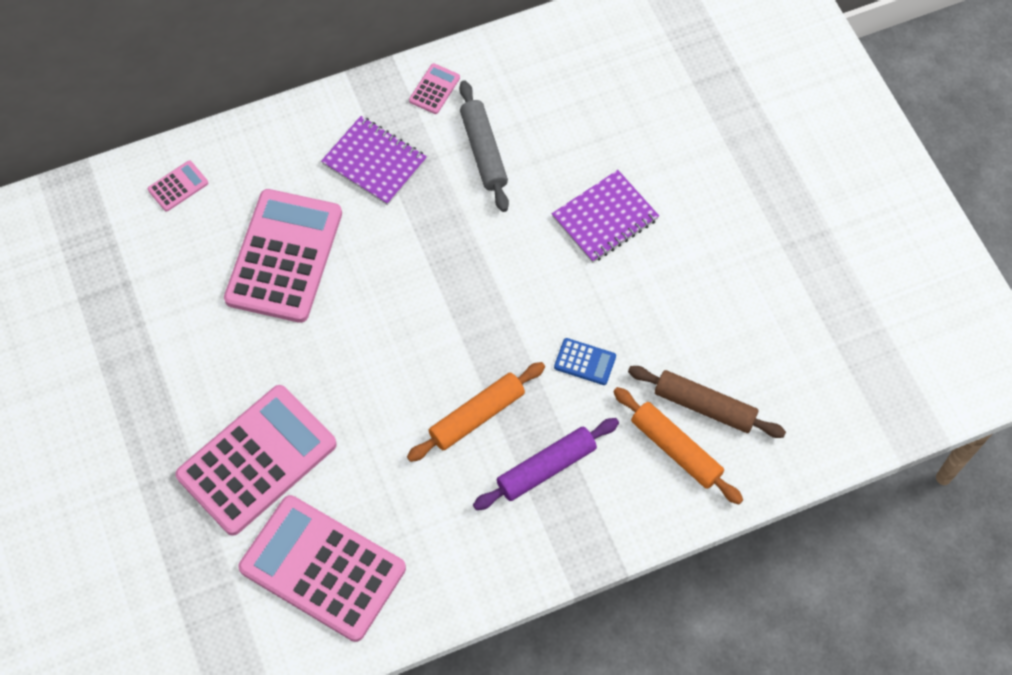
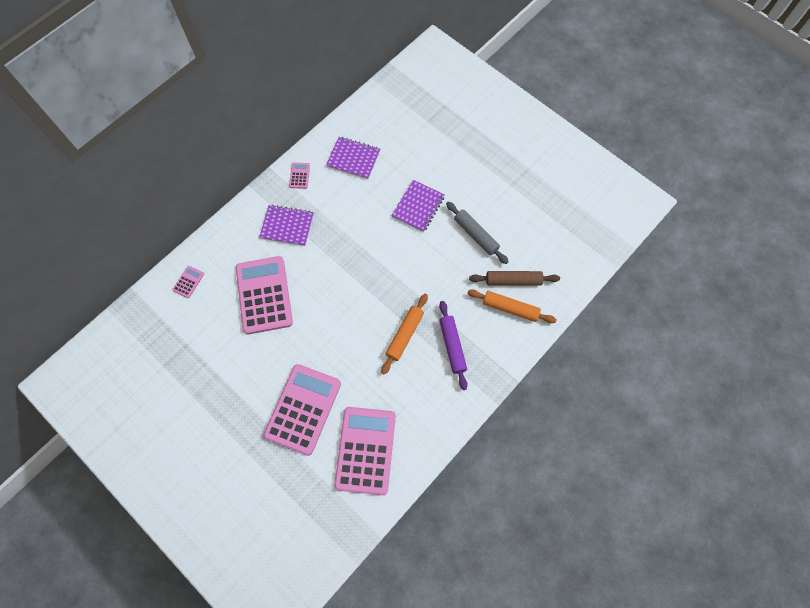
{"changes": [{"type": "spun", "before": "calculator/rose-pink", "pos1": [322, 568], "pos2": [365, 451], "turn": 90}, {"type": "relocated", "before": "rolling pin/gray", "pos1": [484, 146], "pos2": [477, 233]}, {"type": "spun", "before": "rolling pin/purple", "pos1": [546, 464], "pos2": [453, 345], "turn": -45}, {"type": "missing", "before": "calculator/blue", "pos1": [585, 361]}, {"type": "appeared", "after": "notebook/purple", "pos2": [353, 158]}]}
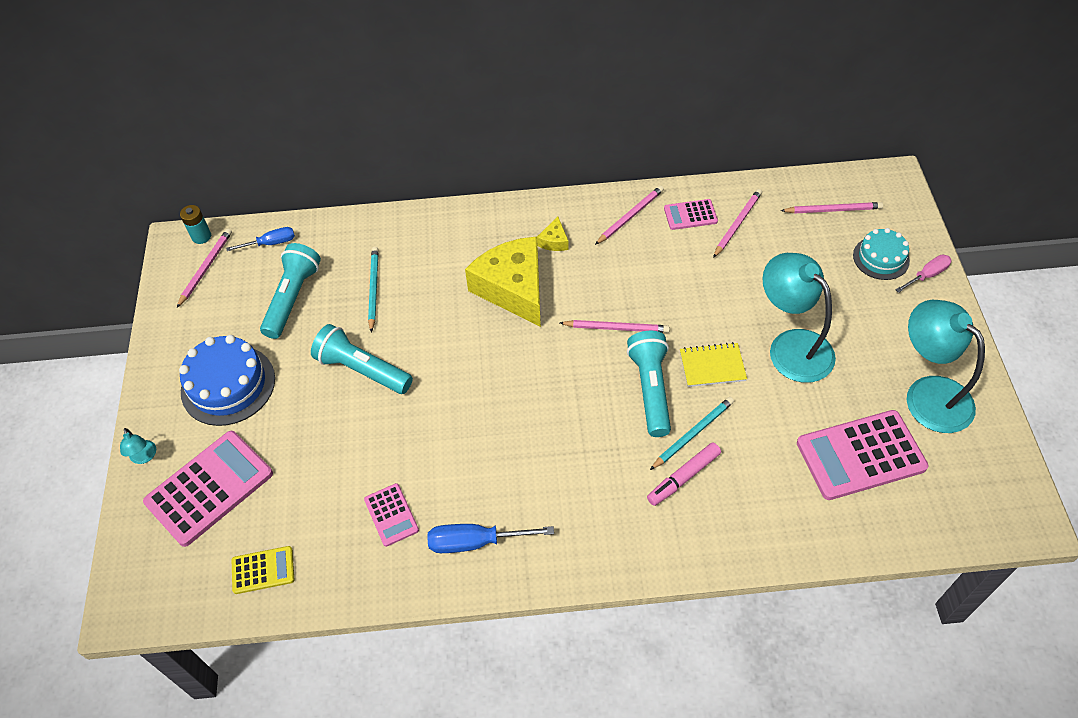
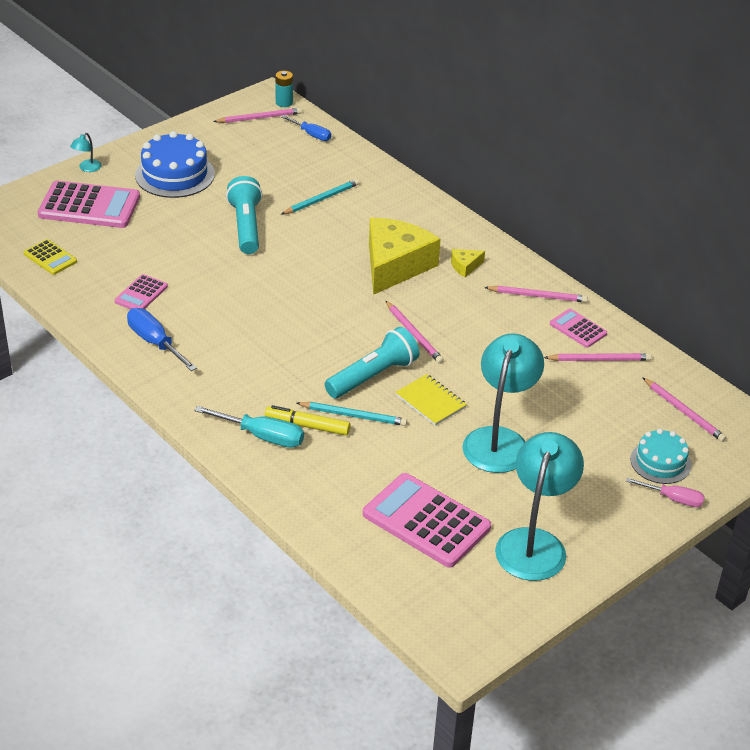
{"changes": [{"type": "missing", "before": "flashlight/teal", "pos1": [290, 291]}, {"type": "colour", "before": "felt pen/rose-pink", "after": "felt pen/golden", "pos1": [684, 474], "pos2": [308, 420]}, {"type": "appeared", "after": "flat screwdriver/teal", "pos2": [249, 427]}]}
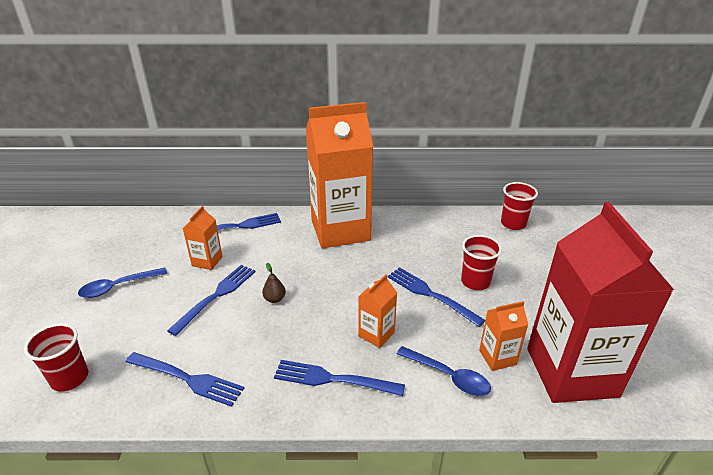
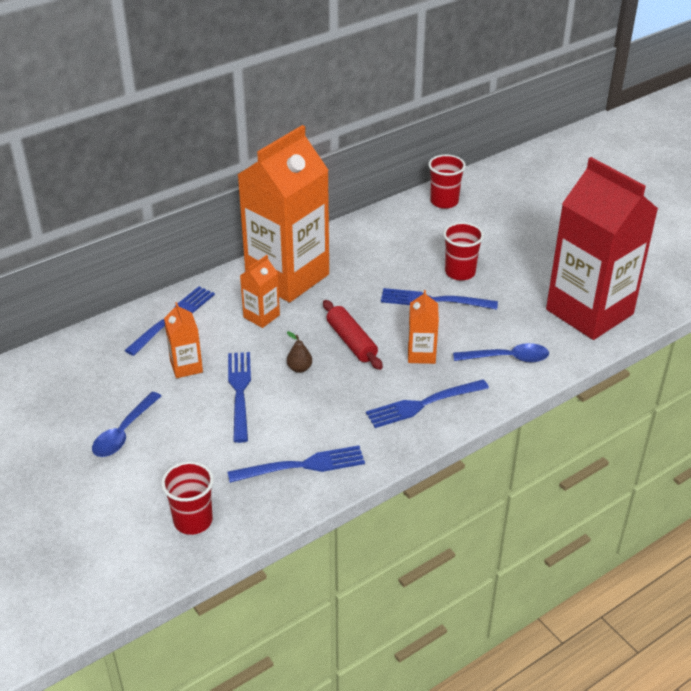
{"changes": [{"type": "relocated", "before": "carton/orange-coloured", "pos1": [503, 336], "pos2": [260, 291]}, {"type": "appeared", "after": "rolling pin/red", "pos2": [353, 335]}]}
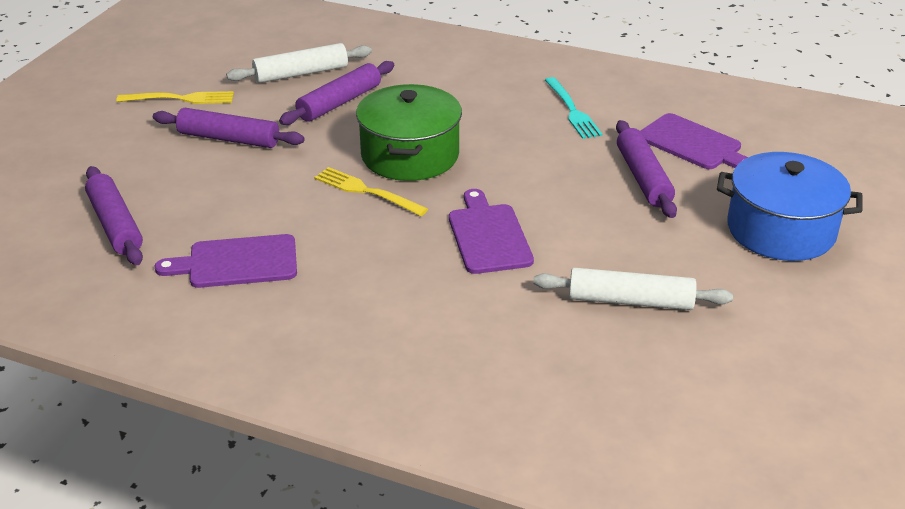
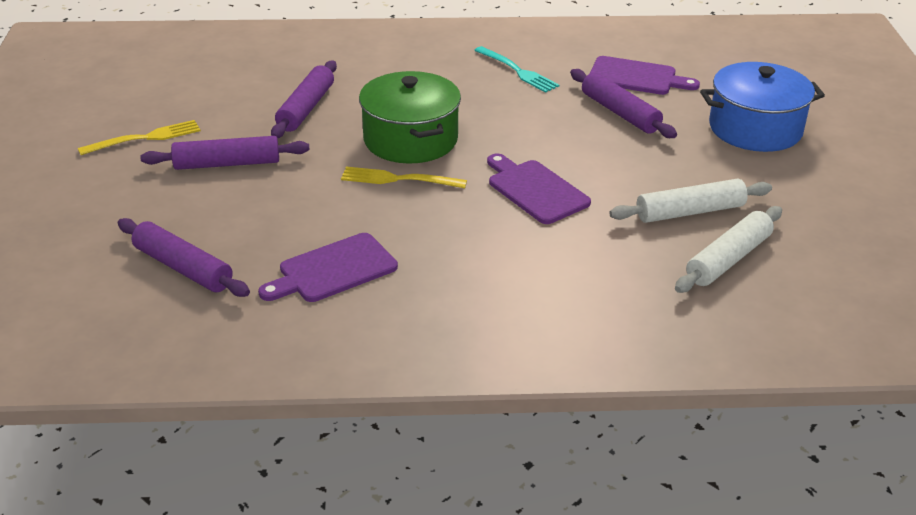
{"changes": [{"type": "relocated", "before": "rolling pin/snow-white", "pos1": [299, 63], "pos2": [728, 249]}]}
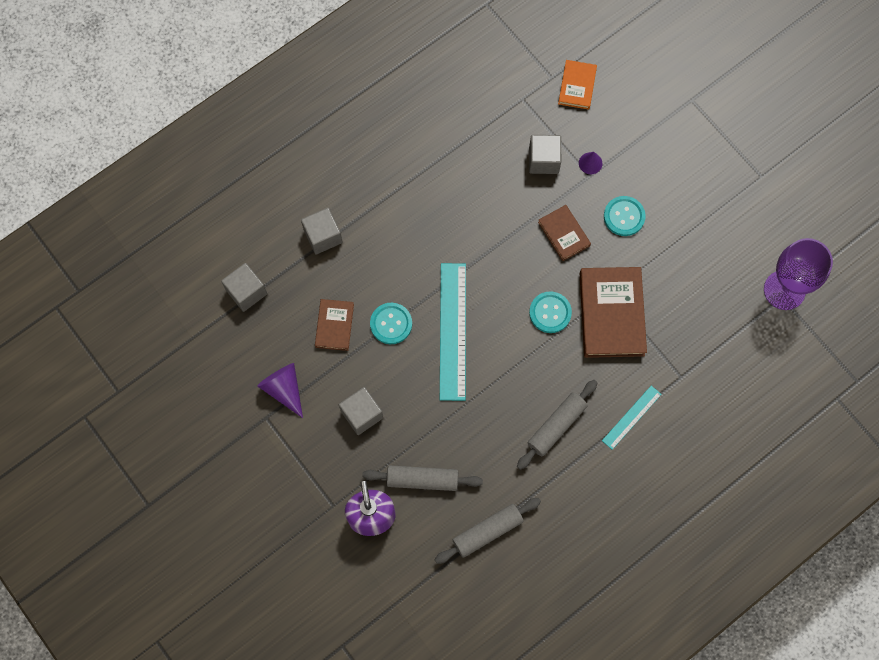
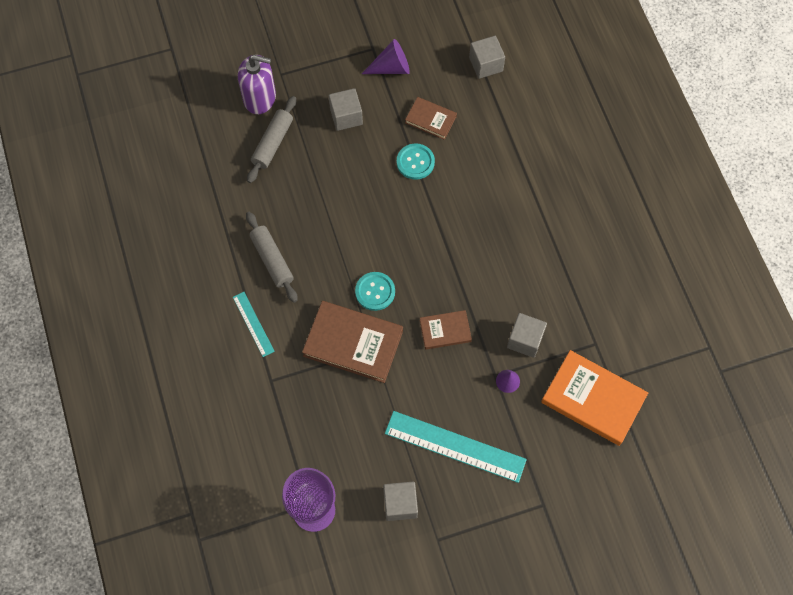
{"changes": [{"type": "relocated", "before": "cube/gray", "pos1": [322, 231], "pos2": [400, 501]}, {"type": "missing", "before": "rolling pin/gray", "pos1": [487, 531]}, {"type": "relocated", "before": "straightedge/teal", "pos1": [453, 332], "pos2": [456, 447]}, {"type": "size", "before": "hardcover/orange-coloured", "pos1": [577, 85], "pos2": [594, 398], "scale": 1.83}, {"type": "missing", "before": "shirt button/teal", "pos1": [625, 216]}]}
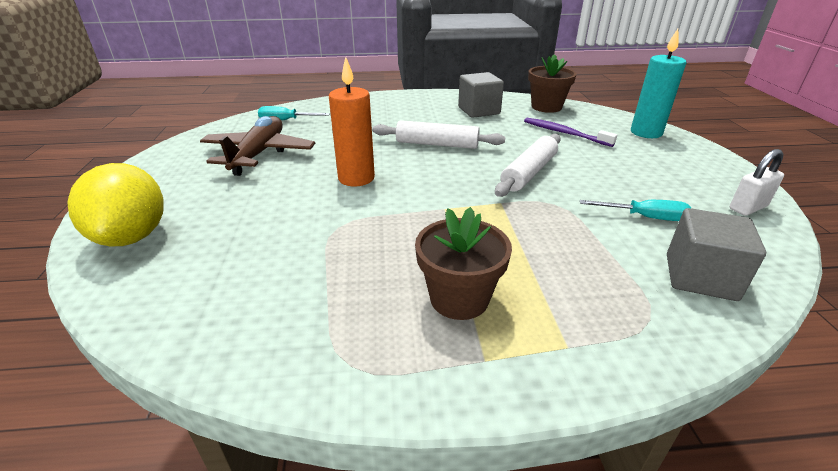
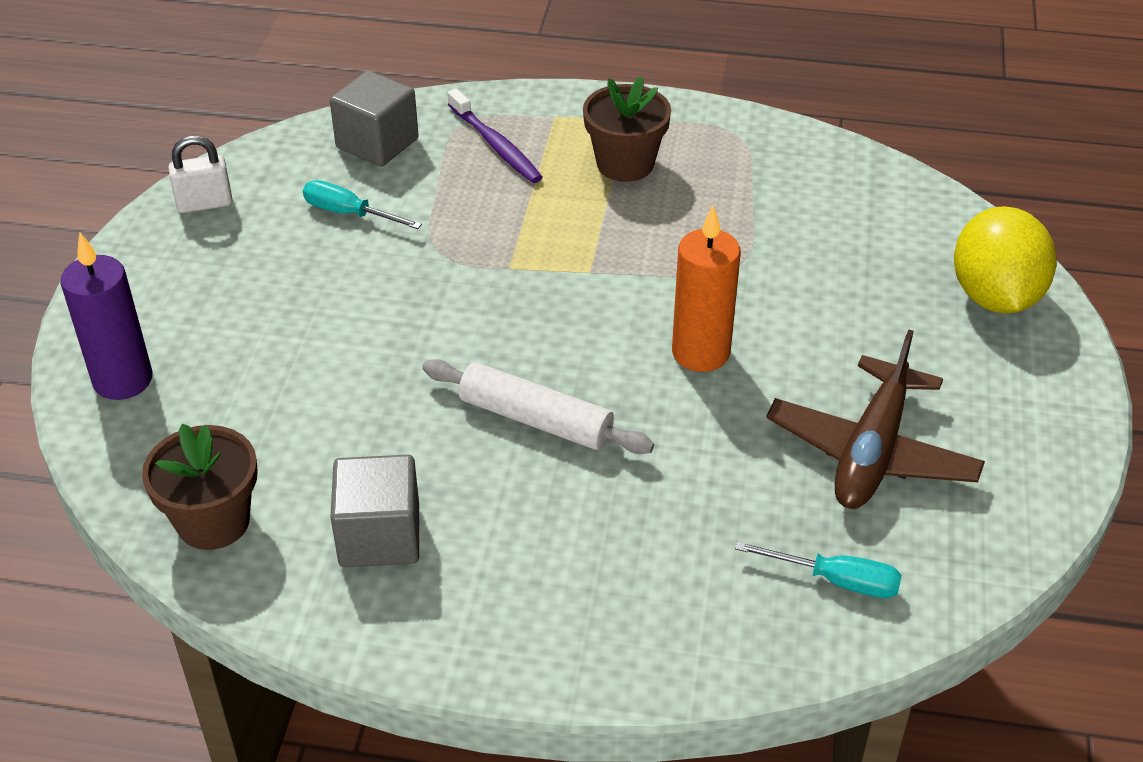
{"changes": [{"type": "missing", "before": "rolling pin/snow-white", "pos1": [528, 165]}, {"type": "relocated", "before": "dental brush/purple", "pos1": [570, 132], "pos2": [494, 136]}, {"type": "colour", "before": "pillar candle/teal", "after": "pillar candle/purple", "pos1": [658, 83], "pos2": [106, 316]}]}
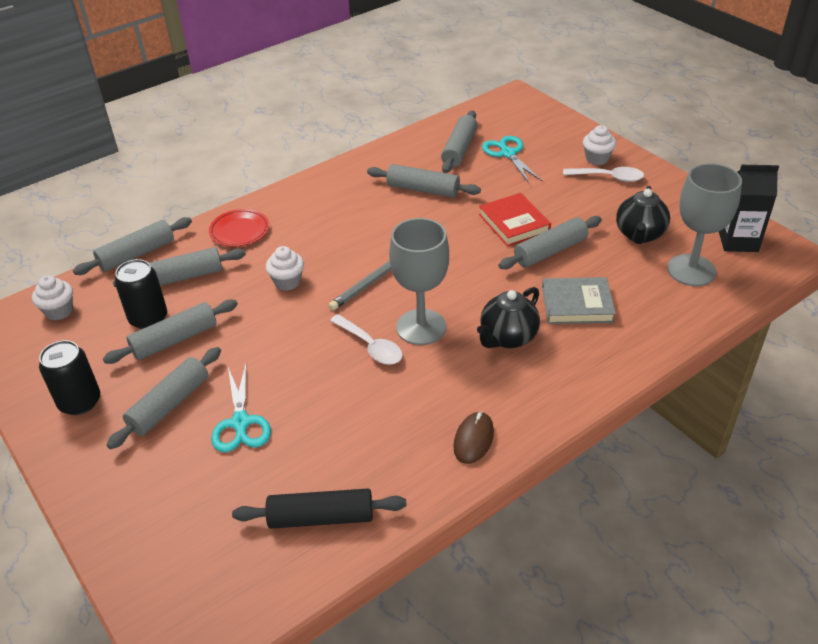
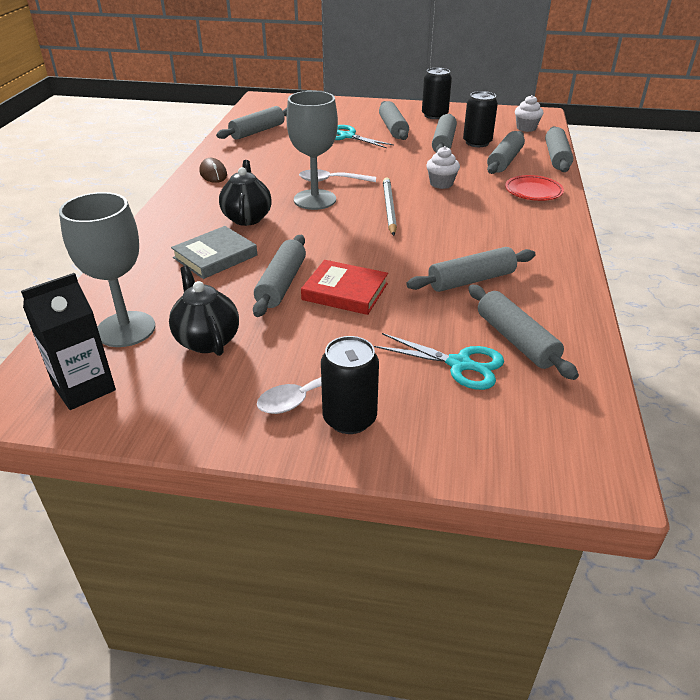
{"changes": [{"type": "colour", "before": "rolling pin/ebony", "after": "rolling pin/gray", "pos1": [319, 509], "pos2": [251, 123]}, {"type": "exchanged", "before": "cupcake/snow-white", "after": "can/ebony", "pos1": [599, 145], "pos2": [350, 385]}]}
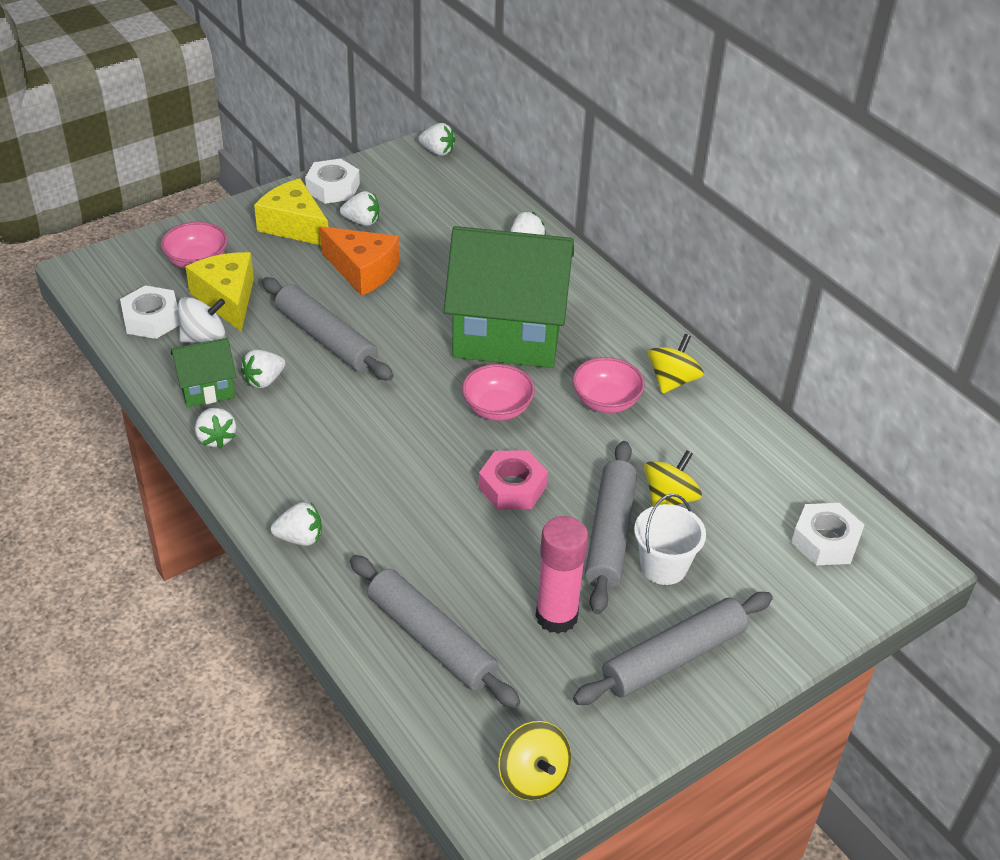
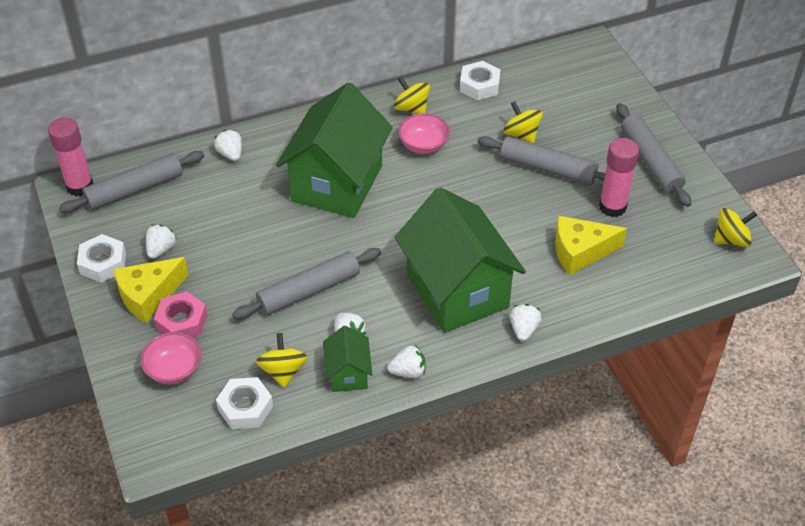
{"changes": [{"type": "colour", "before": "whirligig/snow-white", "after": "whirligig/golden", "pos1": [202, 320], "pos2": [282, 360]}, {"type": "relocated", "before": "cheese wedge/golden", "pos1": [219, 291], "pos2": [591, 245]}, {"type": "missing", "before": "cheese wedge/orange-coloured", "pos1": [359, 261]}, {"type": "relocated", "before": "rolling pin/gray", "pos1": [435, 631], "pos2": [131, 182]}, {"type": "exchanged", "before": "toy strawberry/snow-white", "after": "glue stick/rose-pink", "pos1": [436, 139], "pos2": [71, 157]}, {"type": "missing", "before": "bowl/rose-pink", "pos1": [498, 392]}, {"type": "relocated", "before": "nut/rose-pink", "pos1": [513, 480], "pos2": [180, 314]}, {"type": "missing", "before": "bucket/snow-white", "pos1": [670, 539]}, {"type": "relocated", "before": "nut/snow-white", "pos1": [827, 534], "pos2": [480, 81]}, {"type": "appeared", "after": "cottage/emerald", "pos2": [460, 260]}]}
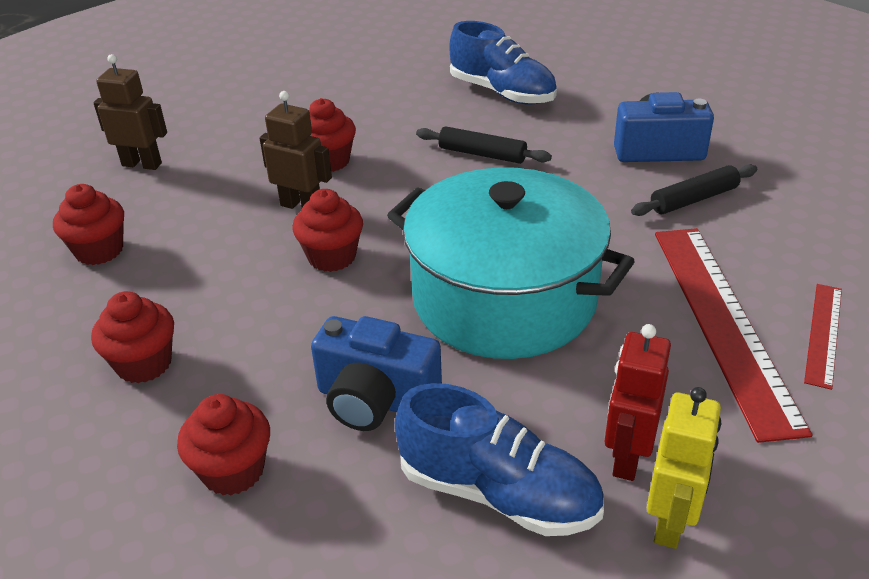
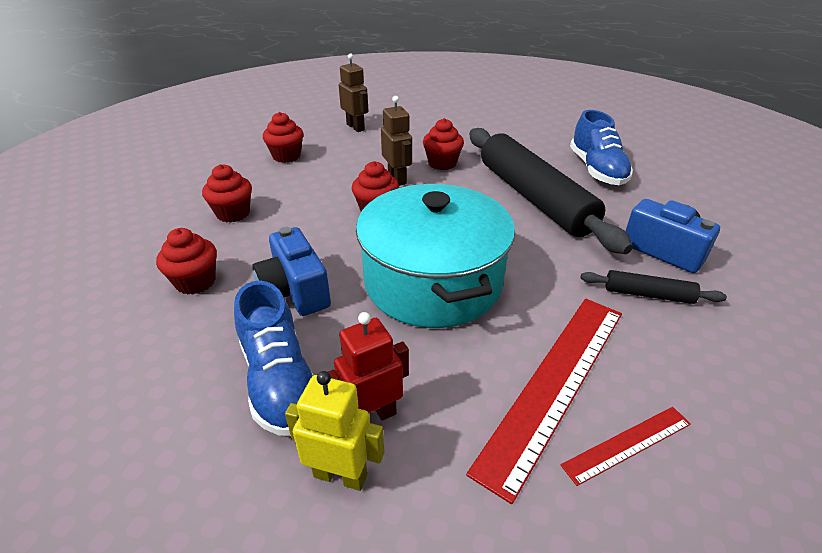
{"changes": [{"type": "size", "before": "rolling pin/ebony", "pos1": [484, 145], "pos2": [551, 191], "scale": 2.33}, {"type": "spun", "before": "toy robot/golden", "pos1": [684, 468], "pos2": [334, 431], "turn": -135}]}
